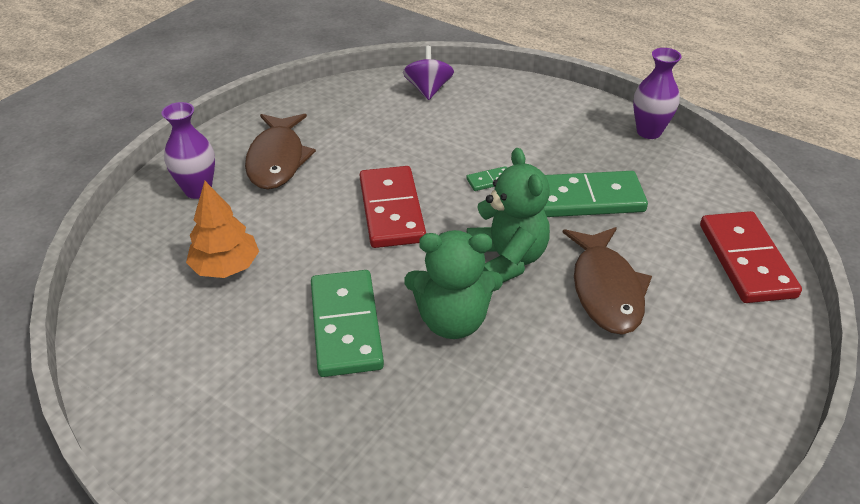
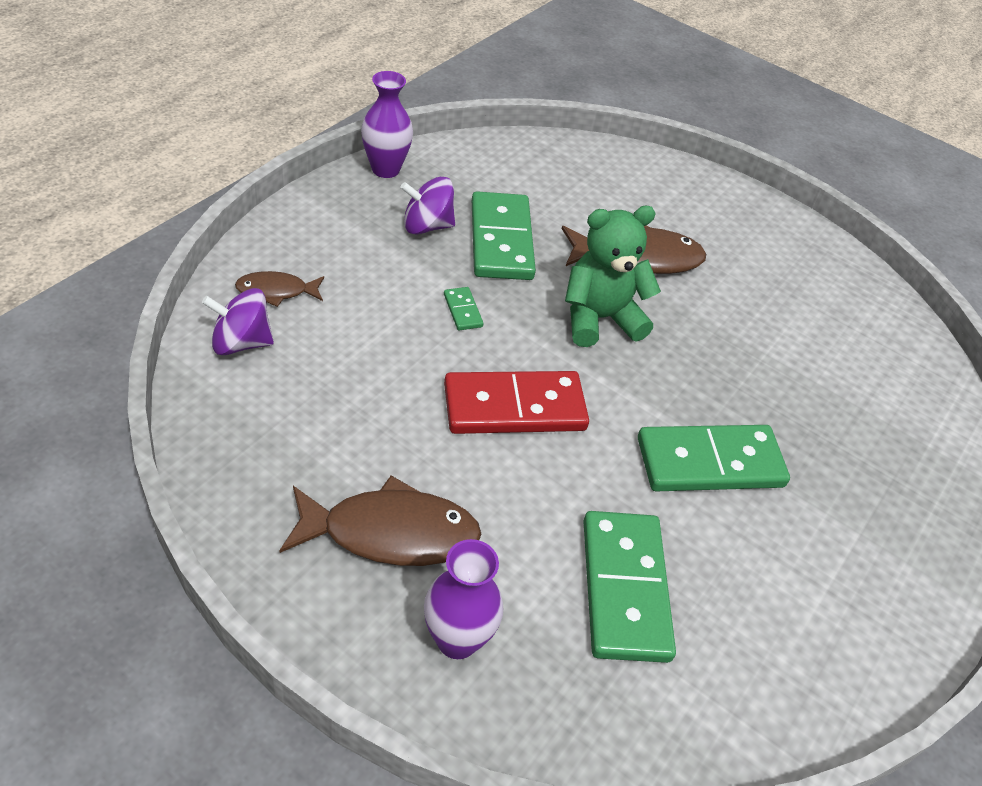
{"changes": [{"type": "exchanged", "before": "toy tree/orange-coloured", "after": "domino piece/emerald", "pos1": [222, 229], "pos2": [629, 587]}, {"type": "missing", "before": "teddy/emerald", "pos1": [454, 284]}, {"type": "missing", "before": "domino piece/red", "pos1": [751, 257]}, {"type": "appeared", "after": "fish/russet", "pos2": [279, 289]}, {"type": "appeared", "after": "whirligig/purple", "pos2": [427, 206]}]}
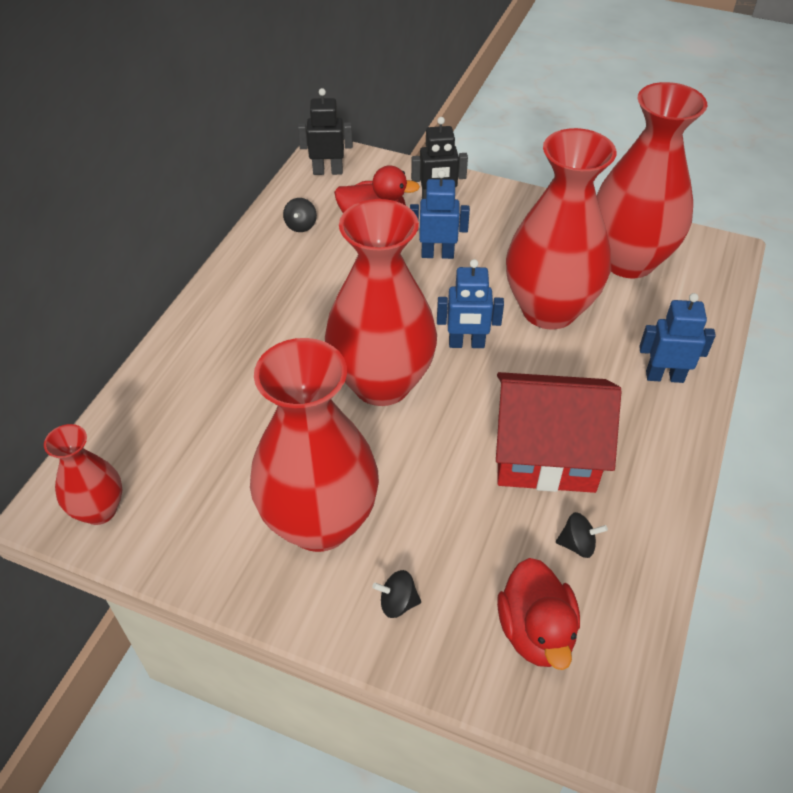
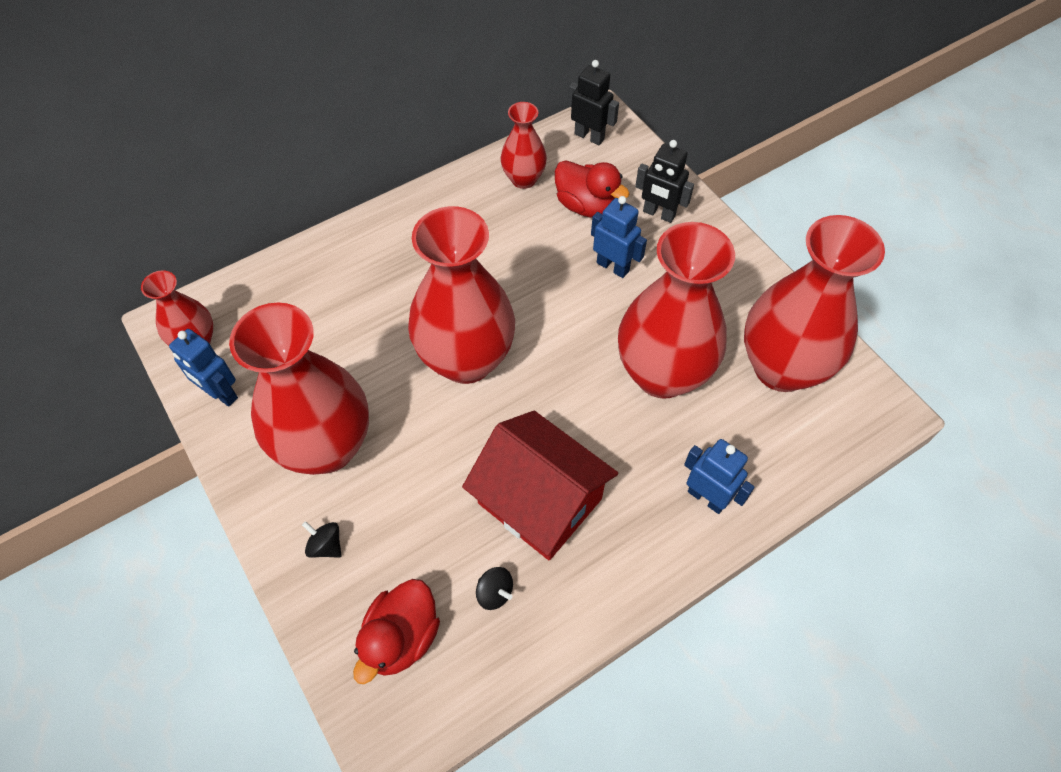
{"changes": [{"type": "exchanged", "before": "whirligig/ebony", "after": "tall vase/red", "pos1": [300, 215], "pos2": [523, 145]}, {"type": "relocated", "before": "toy robot/blue", "pos1": [470, 303], "pos2": [203, 368]}]}
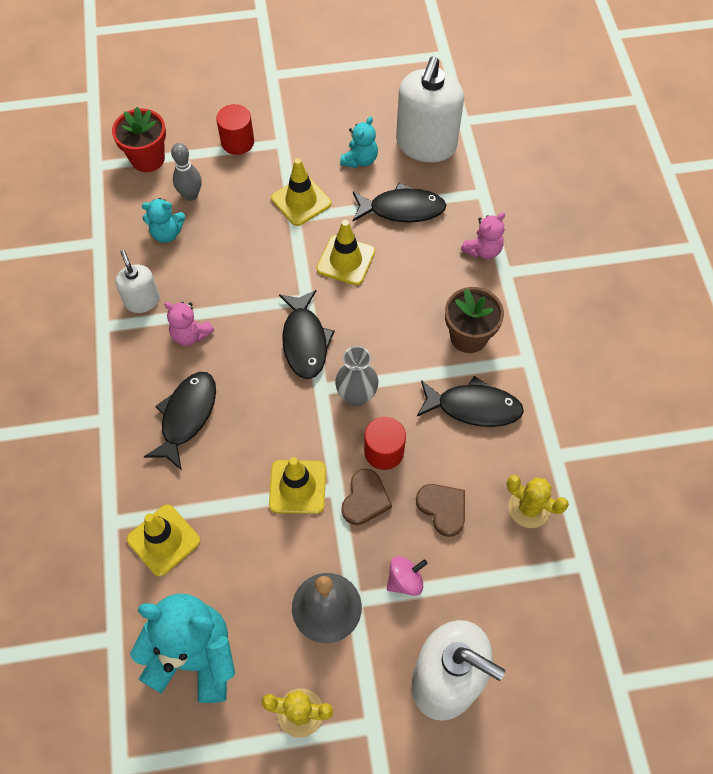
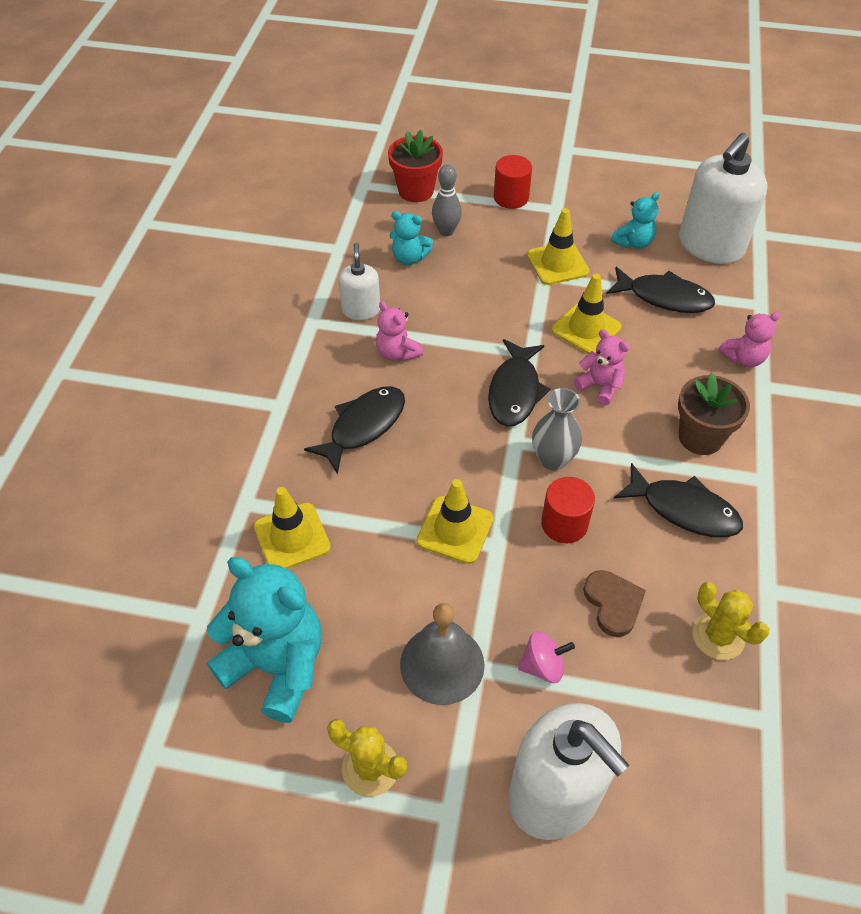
{"changes": [{"type": "missing", "before": "heart/russet", "pos1": [367, 497]}, {"type": "appeared", "after": "teddy/rose-pink", "pos2": [602, 367]}]}
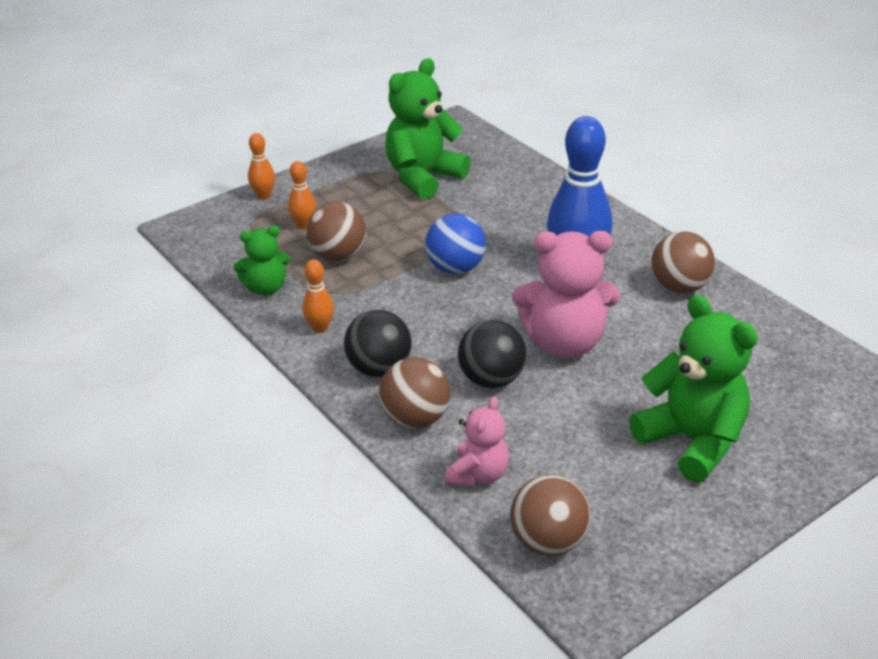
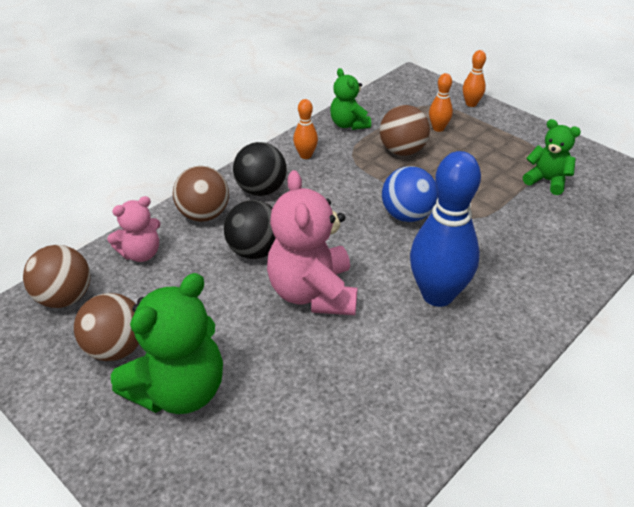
{"changes": [{"type": "size", "before": "teddy/emerald", "pos1": [428, 129], "pos2": [552, 157], "scale": 0.57}, {"type": "spun", "before": "teddy/rose-pink", "pos1": [477, 441], "pos2": [134, 229], "turn": -45}, {"type": "relocated", "before": "sphere/russet", "pos1": [683, 262], "pos2": [106, 327]}]}
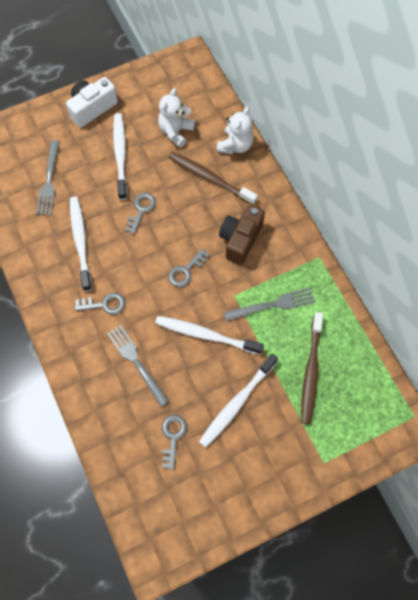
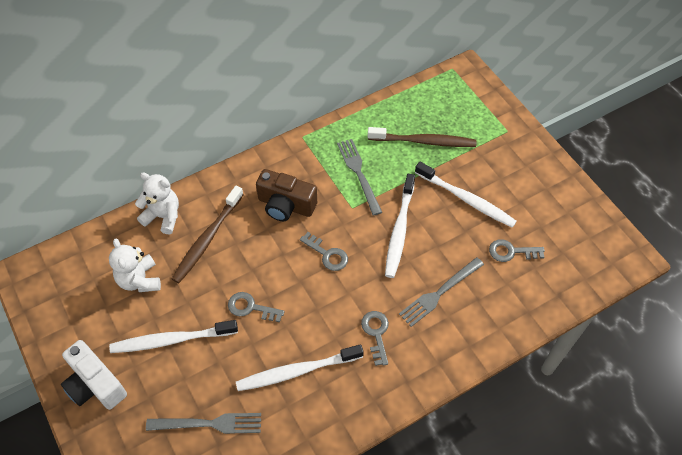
{"changes": [{"type": "spun", "before": "teddy/snow-white", "pos1": [176, 118], "pos2": [135, 265], "turn": 45}]}
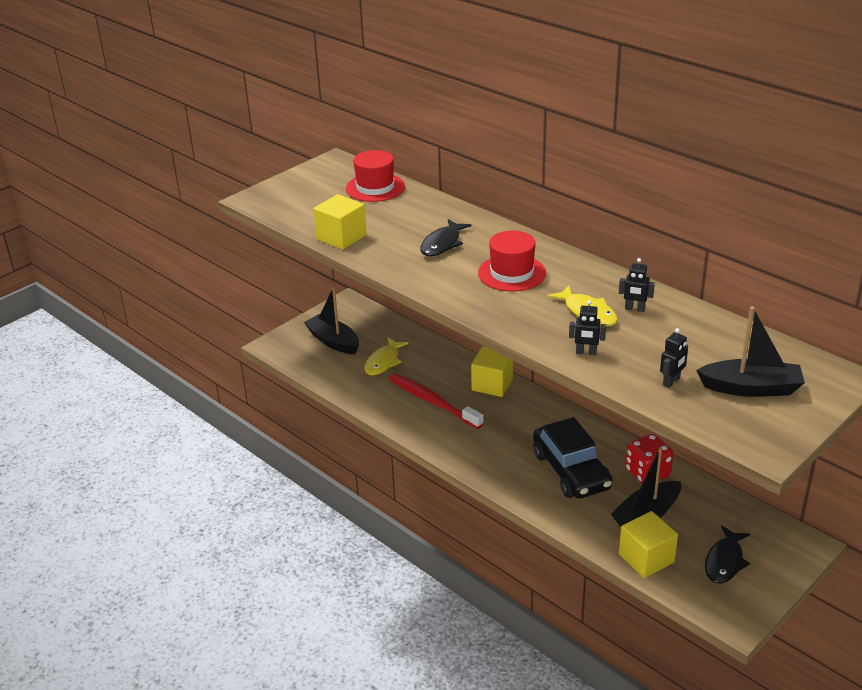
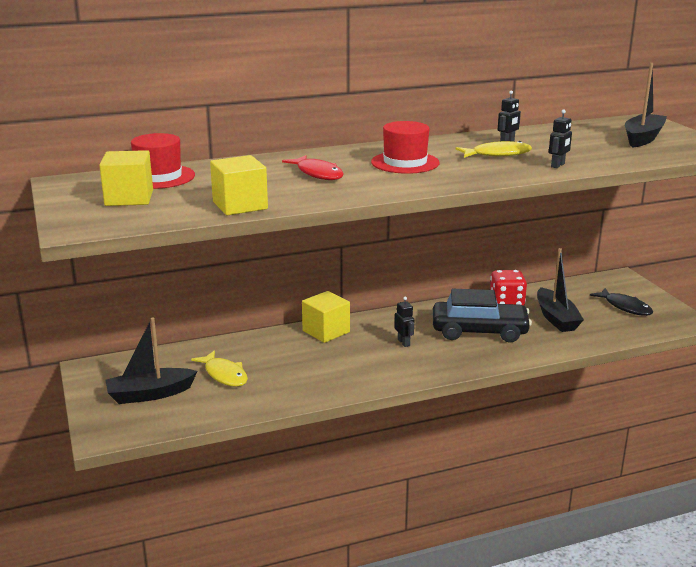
{"changes": [{"type": "missing", "before": "dental brush/red", "pos1": [436, 401]}, {"type": "colour", "before": "fish/ebony", "after": "fish/red", "pos1": [446, 237], "pos2": [313, 167]}, {"type": "relocated", "before": "cube/golden", "pos1": [648, 544], "pos2": [126, 178]}, {"type": "relocated", "before": "toy robot/ebony", "pos1": [674, 358], "pos2": [404, 322]}]}
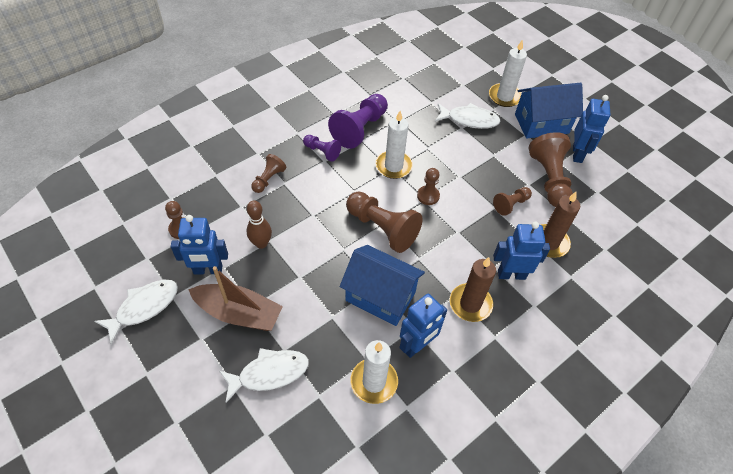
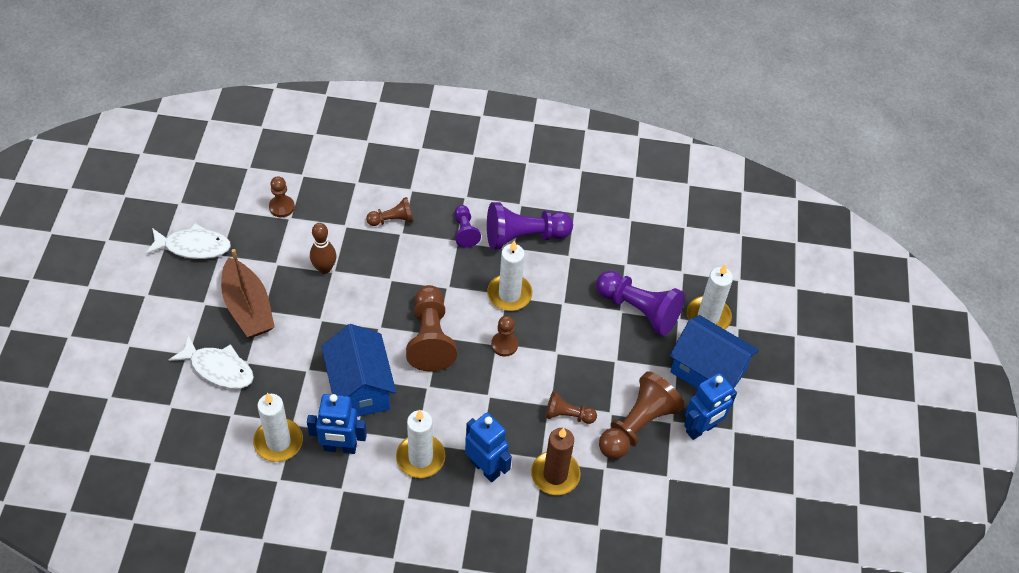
{"changes": [{"type": "missing", "before": "toy robot/blue", "pos1": [199, 245]}, {"type": "exchanged", "before": "fish/snow-white", "after": "game pawn/purple", "pos1": [468, 116], "pos2": [640, 303]}, {"type": "colour", "before": "pillar candle/russet", "after": "pillar candle/snow-white", "pos1": [472, 289], "pos2": [420, 444]}]}
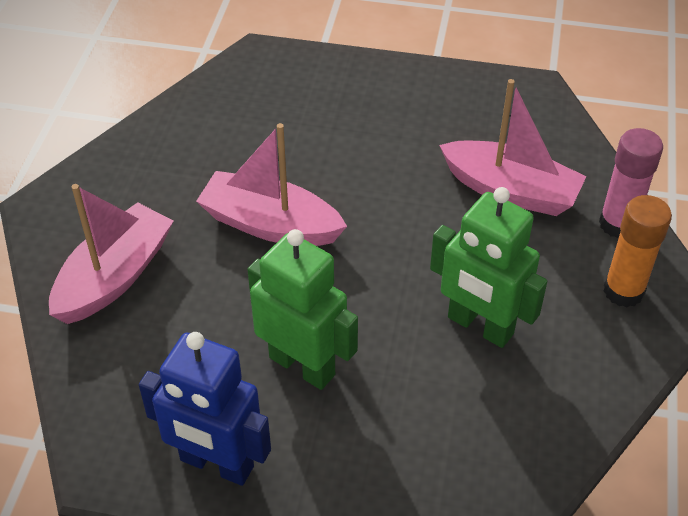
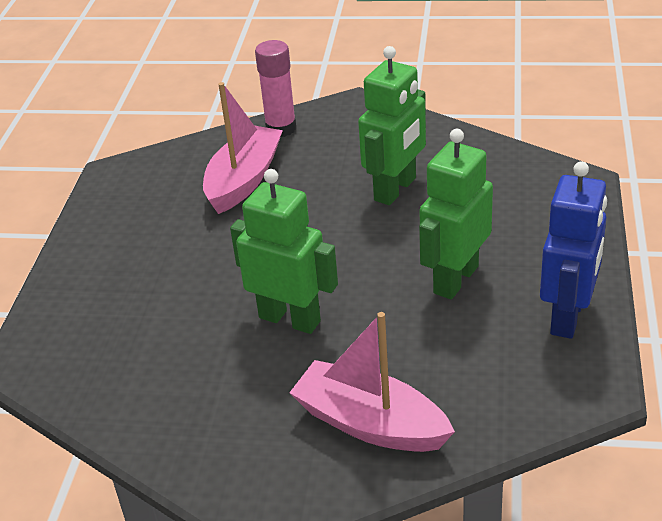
{"changes": [{"type": "exchanged", "before": "sailboat/rose-pink", "after": "toy robot/emerald", "pos1": [271, 184], "pos2": [284, 251]}, {"type": "missing", "before": "glue stick/orange-coloured", "pos1": [638, 251]}]}
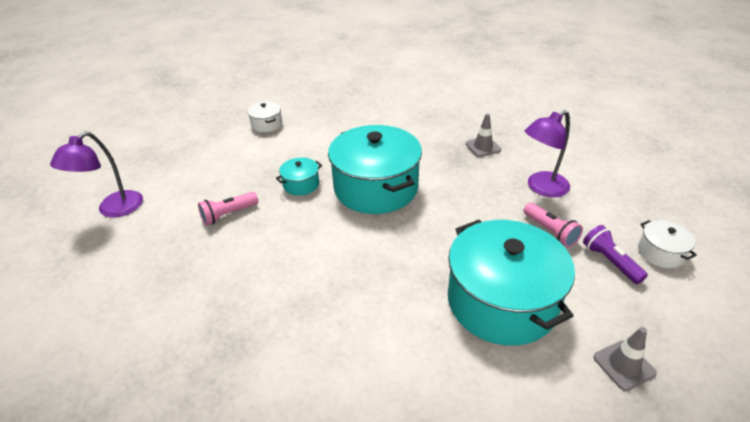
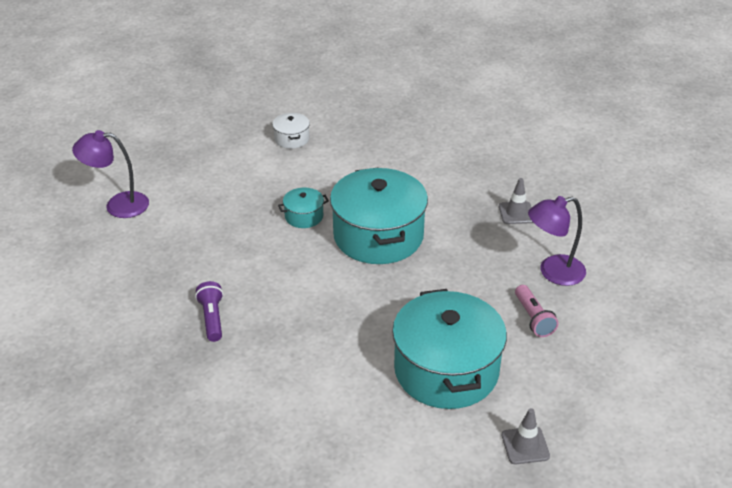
{"changes": [{"type": "spun", "before": "lamp/purple", "pos1": [96, 175], "pos2": [110, 174], "turn": 45}, {"type": "missing", "before": "flashlight/rose-pink", "pos1": [228, 209]}, {"type": "relocated", "before": "flashlight/purple", "pos1": [615, 254], "pos2": [209, 311]}, {"type": "missing", "before": "stockpot/snow-white", "pos1": [667, 244]}]}
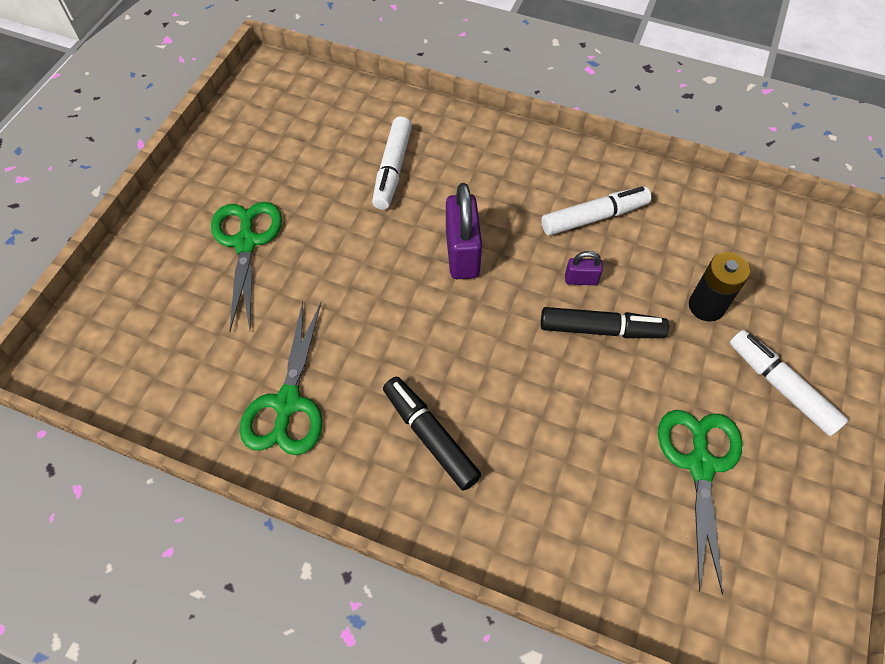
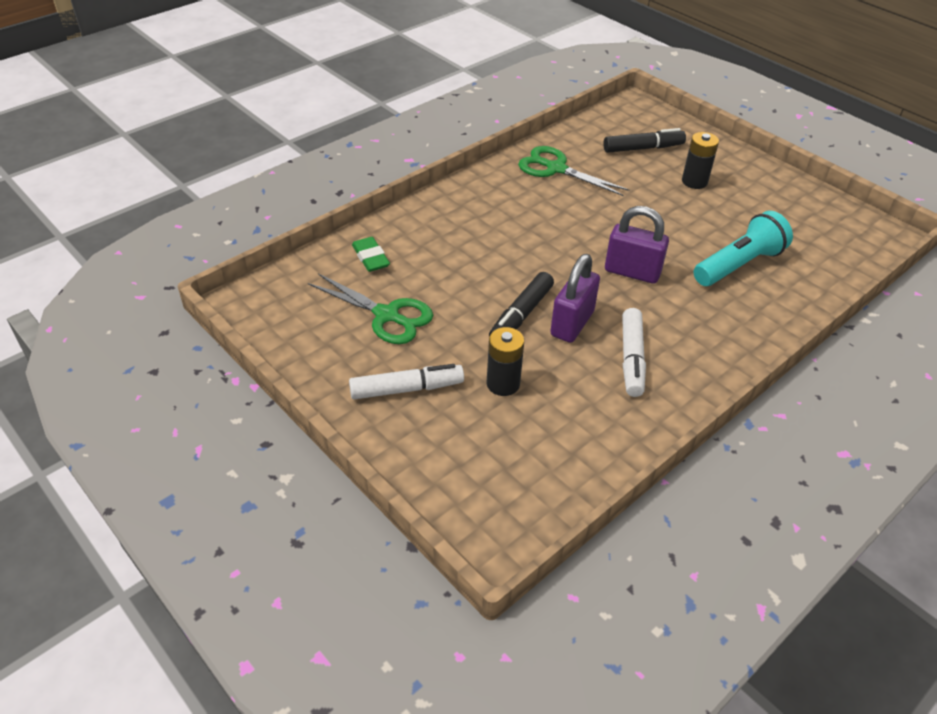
{"changes": [{"type": "exchanged", "before": "shears/emerald", "after": "power cell/ebony", "pos1": [246, 267], "pos2": [700, 160]}, {"type": "exchanged", "before": "felt pen/snow-white", "after": "flashlight/teal", "pos1": [392, 163], "pos2": [743, 248]}, {"type": "relocated", "before": "felt pen/ebony", "pos1": [432, 434], "pos2": [644, 140]}, {"type": "size", "before": "small lock/purple", "pos1": [584, 268], "pos2": [575, 298], "scale": 2.02}, {"type": "appeared", "after": "gum eraser/emerald", "pos2": [371, 254]}]}
